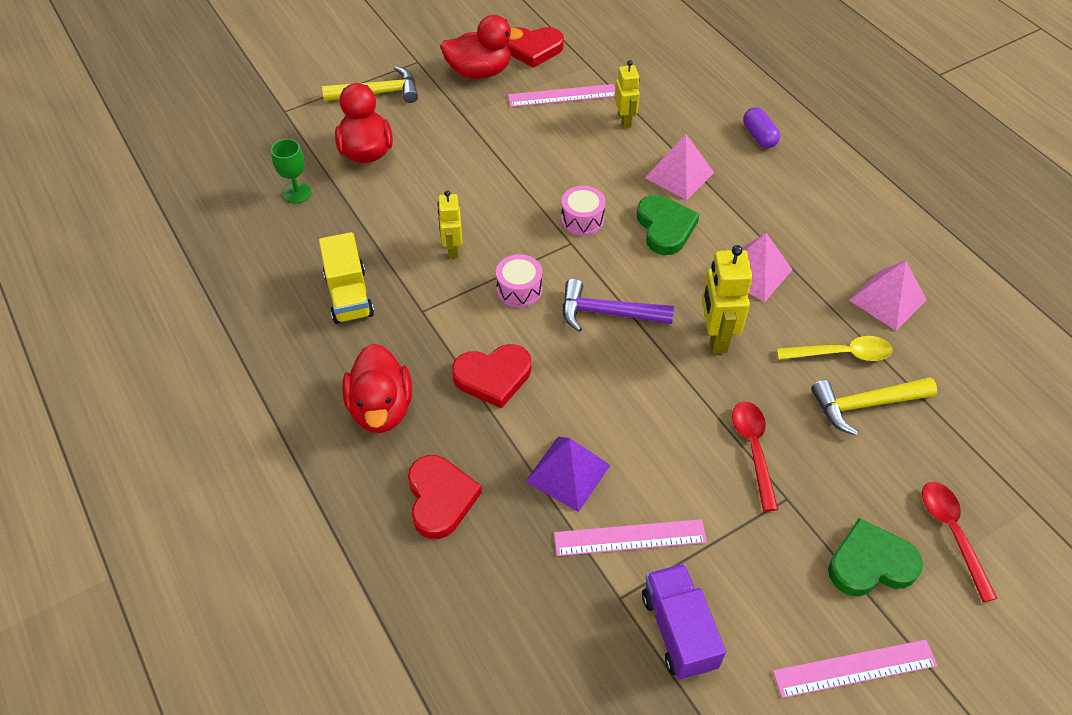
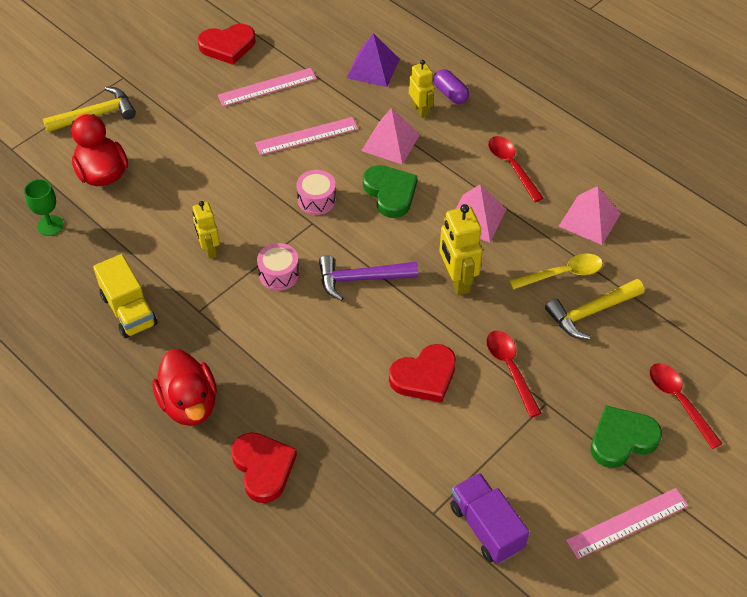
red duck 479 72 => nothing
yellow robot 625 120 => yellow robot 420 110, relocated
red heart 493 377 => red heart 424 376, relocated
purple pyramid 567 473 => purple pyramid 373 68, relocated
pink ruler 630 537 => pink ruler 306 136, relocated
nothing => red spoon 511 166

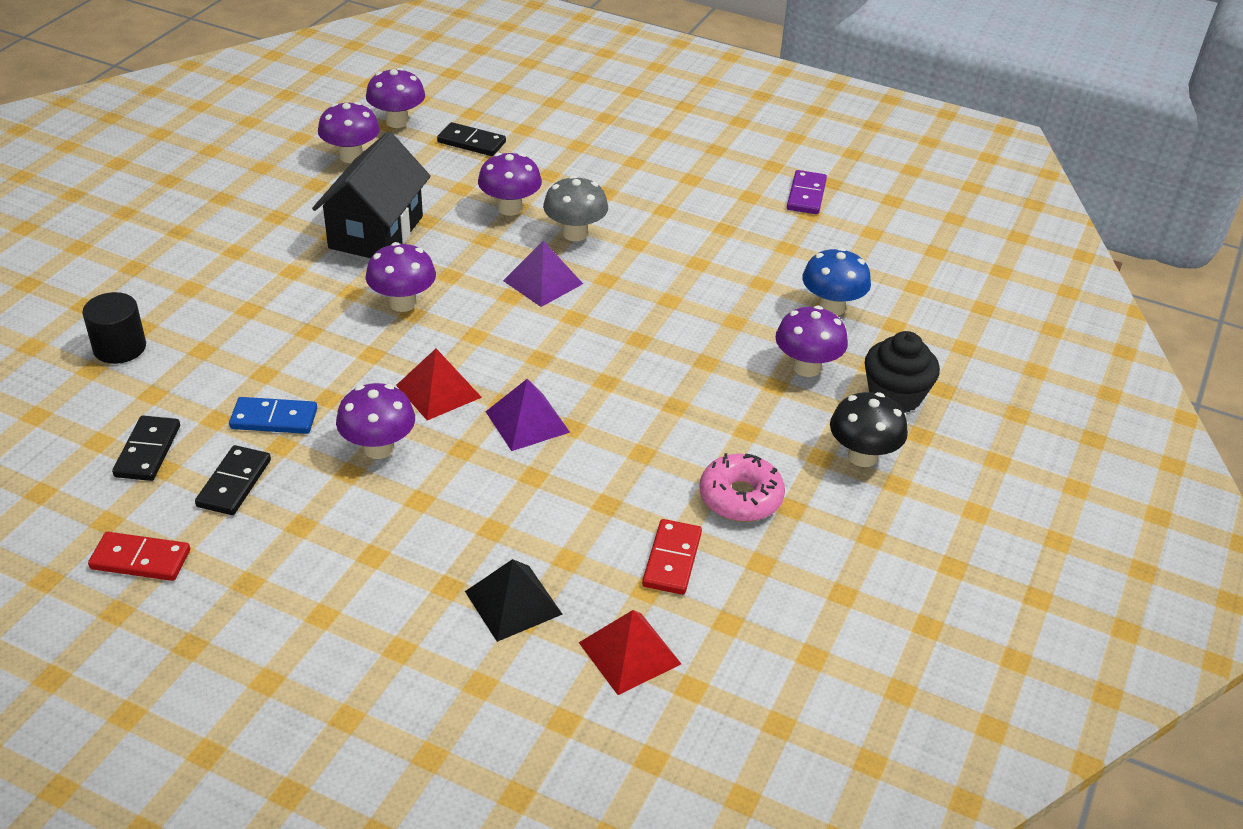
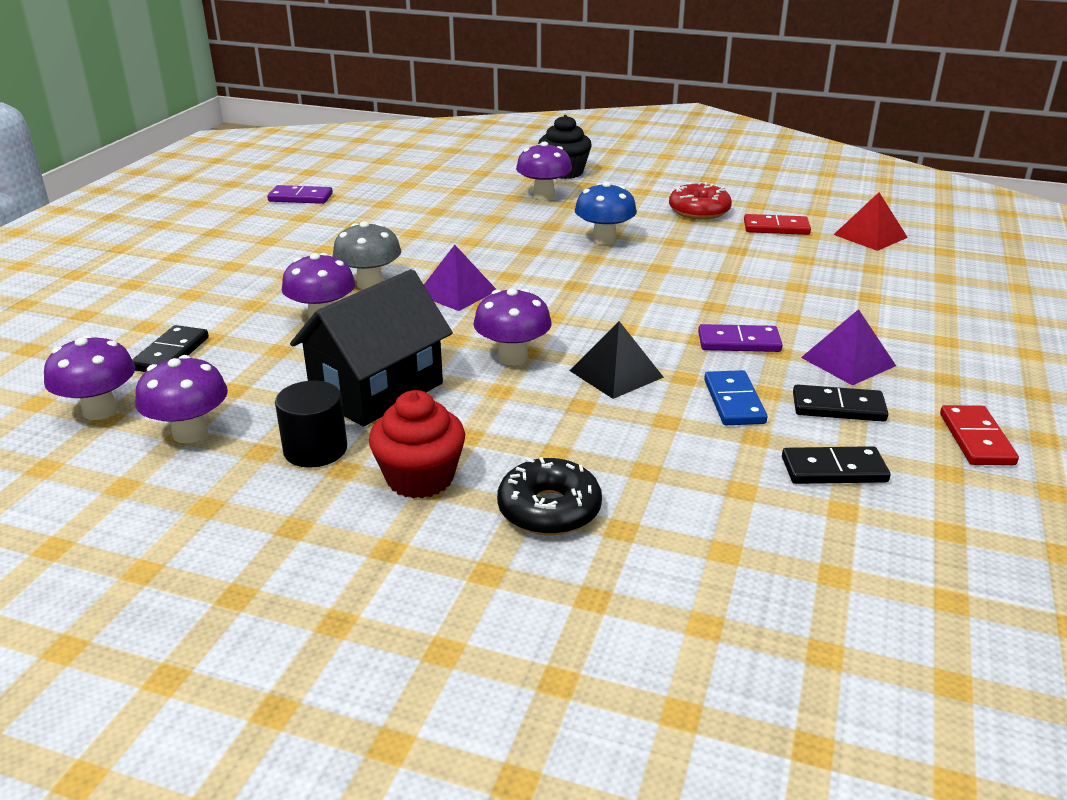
black house 376 232 => black house 377 390, 60 degrees counterclockwise
blue mushroom 831 307 => blue mushroom 604 240, relocated
black cylinder 120 347 => black cylinder 315 449, relocated
red pyramid 438 391 => nothing
purple pyramid 527 422 => purple pyramid 848 361, relocated
purple mushroom 378 448 => purple domino 739 342
black mushroom 862 456 => nothing
pink donut 740 497 => red donut 699 211
black pyramid 513 603 => black pyramid 616 374, relocated
nothing => red cupcake 420 478
nothing => black donut 549 509

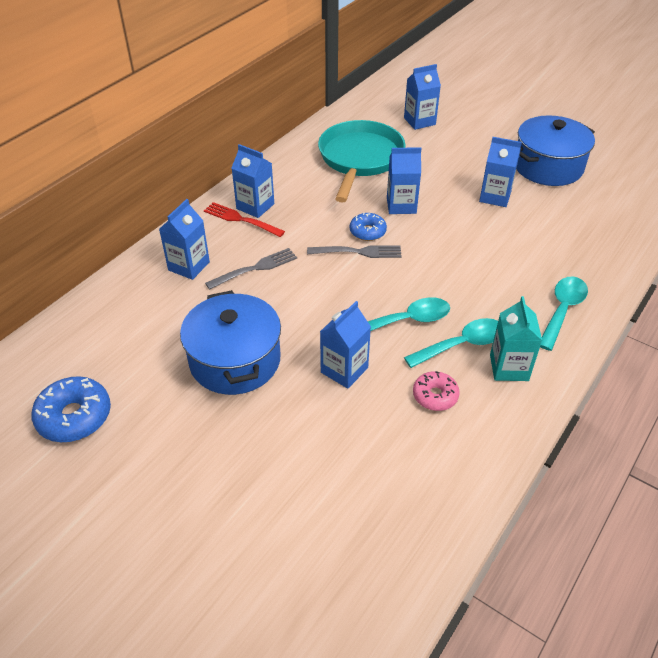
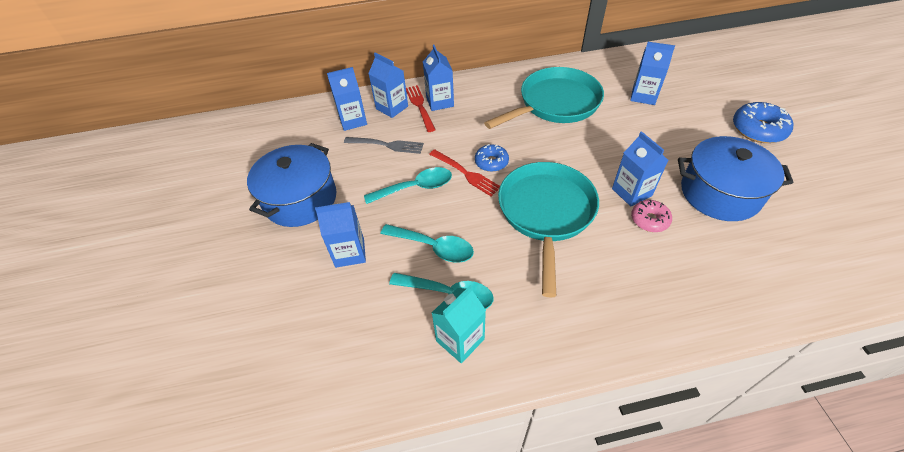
blue carton 401 205 => blue carton 392 107, relocated
grey fork 357 252 => red fork 465 173
turquoise spoon 562 310 => turquoise spoon 415 188, relocated
pink donut 435 396 => pink donut 649 220, relocated
blue donut 74 416 => blue donut 758 129, relocated
nothing => turquoise pan 546 213

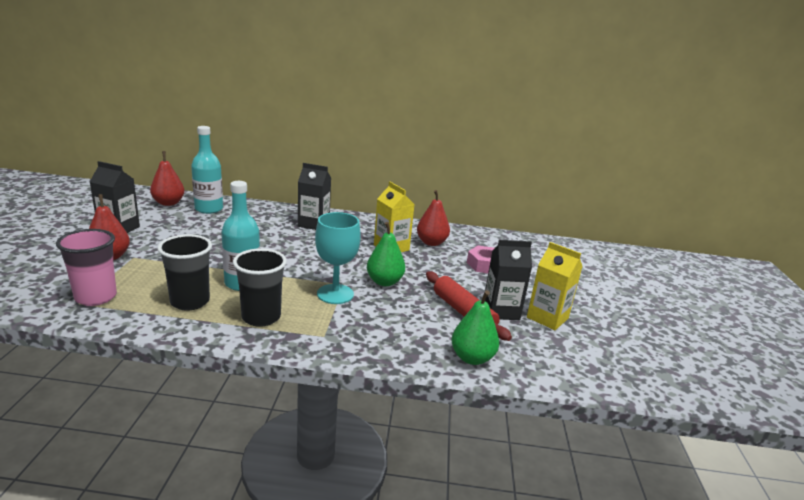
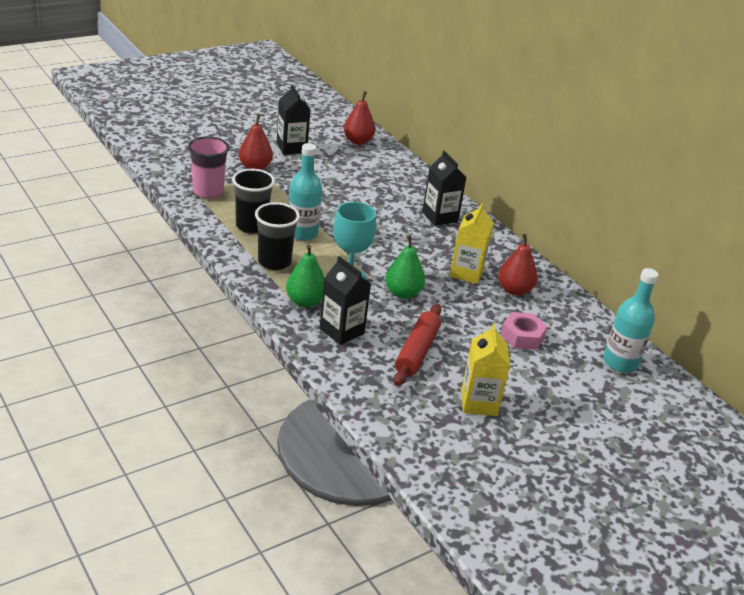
turquoise bottle 209 209 => turquoise bottle 620 362, relocated
black carton 501 311 => black carton 341 331, relocated
green pear 472 358 => green pear 305 301, relocated

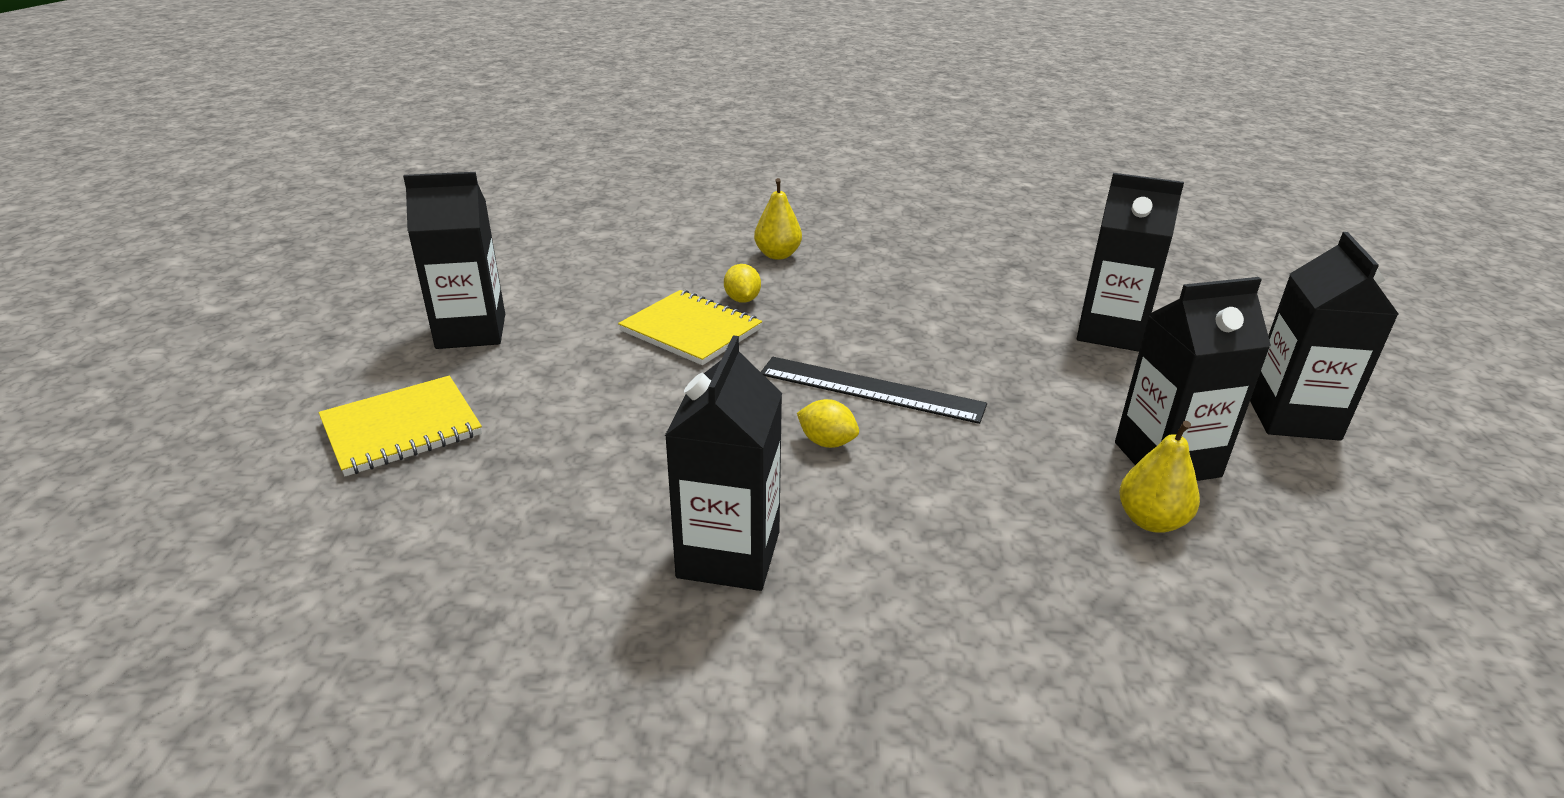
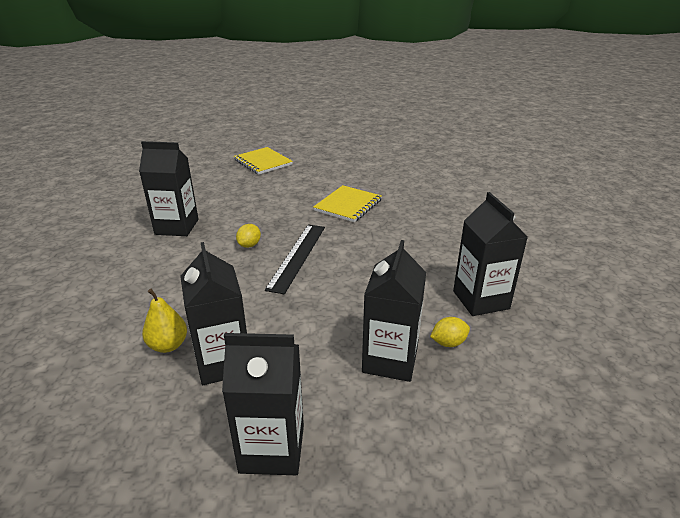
black carton 471 331 => black carton 481 300, relocated
yellow pear 777 255 => nothing
yellow lemon 742 299 => yellow lemon 448 343, relocated

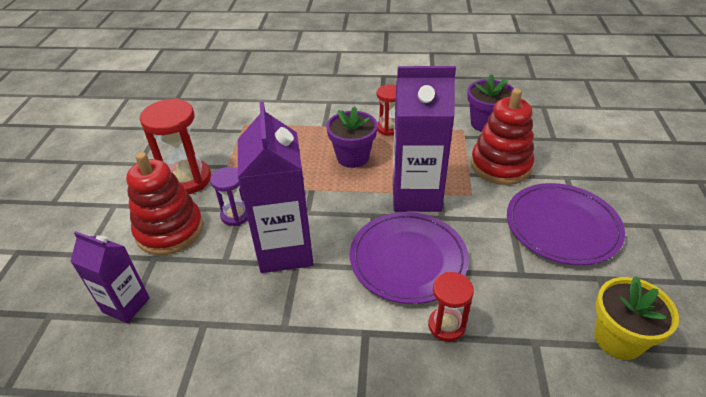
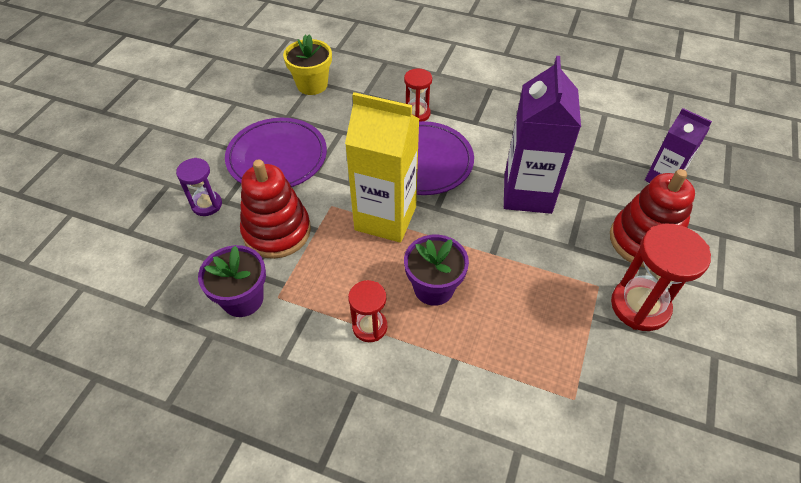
purple carton 416 195 => yellow carton 385 218
purple hourglass 236 215 => purple hourglass 207 205, relocated

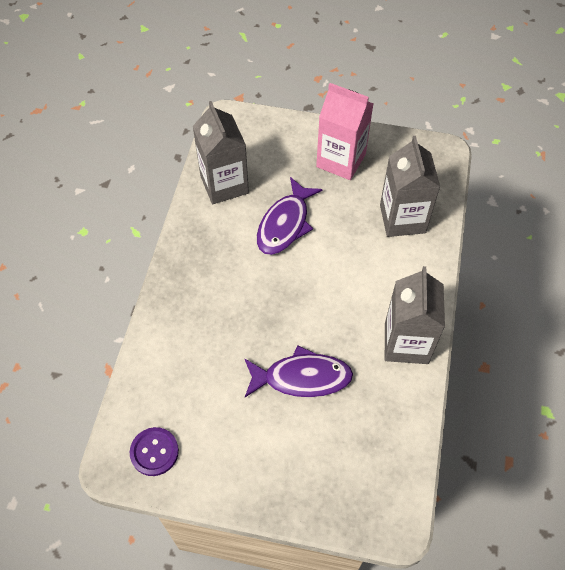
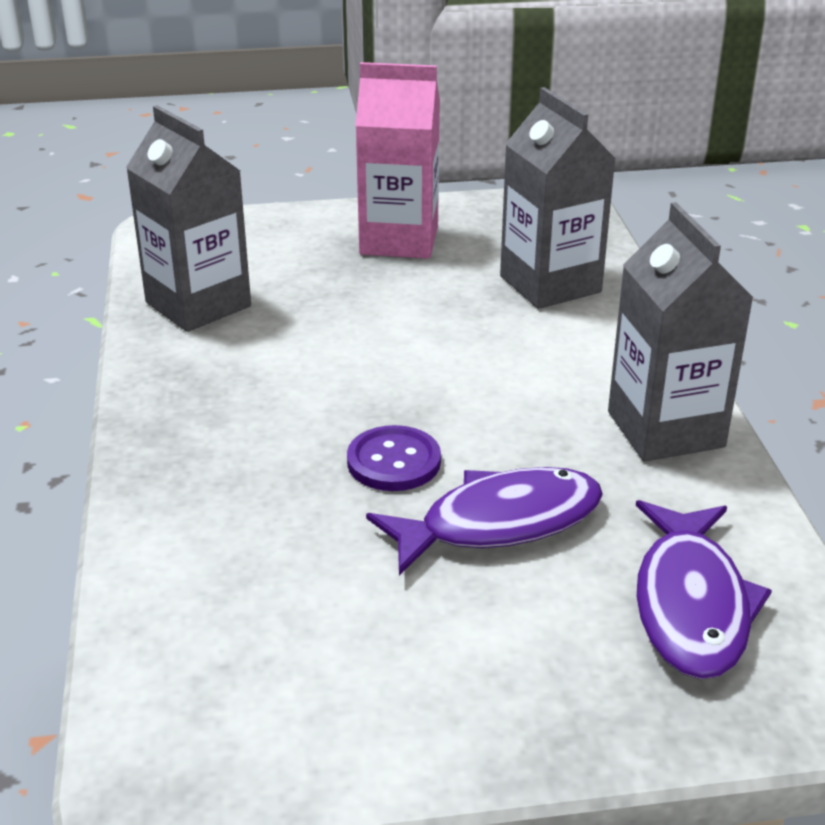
purple fish 285 224 => purple fish 691 604, relocated
purple button 154 452 => purple button 393 461, relocated

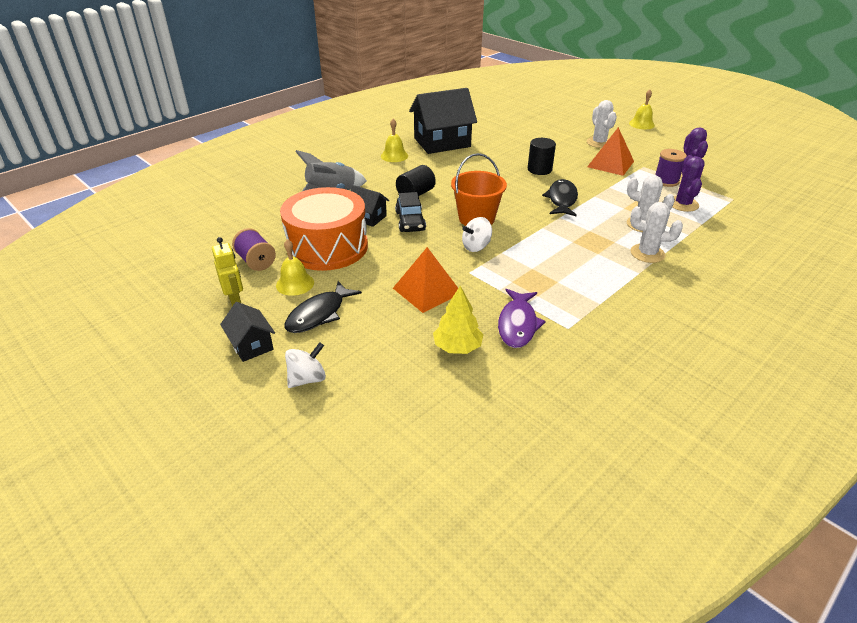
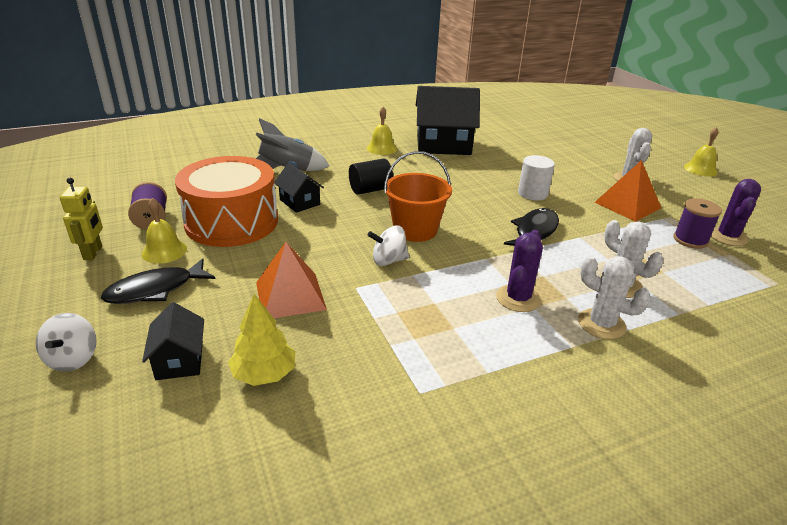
black cylinder 539 169 => white cylinder 532 193
purple cactus 683 204 => purple cactus 518 298, relocated
black car 410 221 => nothing
purple fish 518 324 => nothing
black house 251 345 => black house 179 360, relocated
white spinning top 307 379 => white spinning top 73 359, 105 degrees clockwise

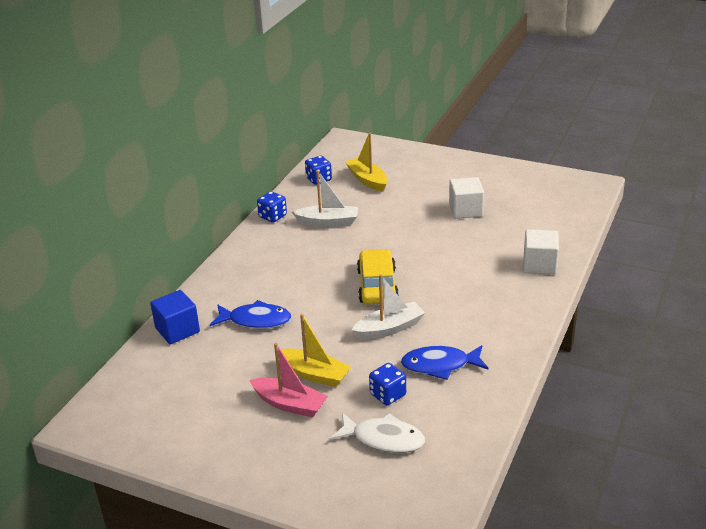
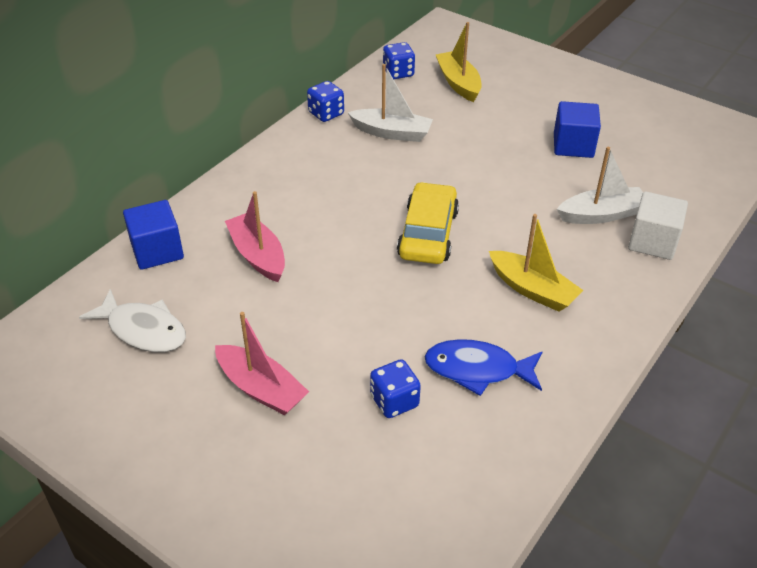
white cube 465 210 => blue cube 573 145
white boat 389 328 => white boat 601 214, relocated
blue fish 255 320 => pink boat 258 255
yellow boat 314 374 => yellow boat 532 289, relocated
white fish 383 439 => white fish 143 330, relocated

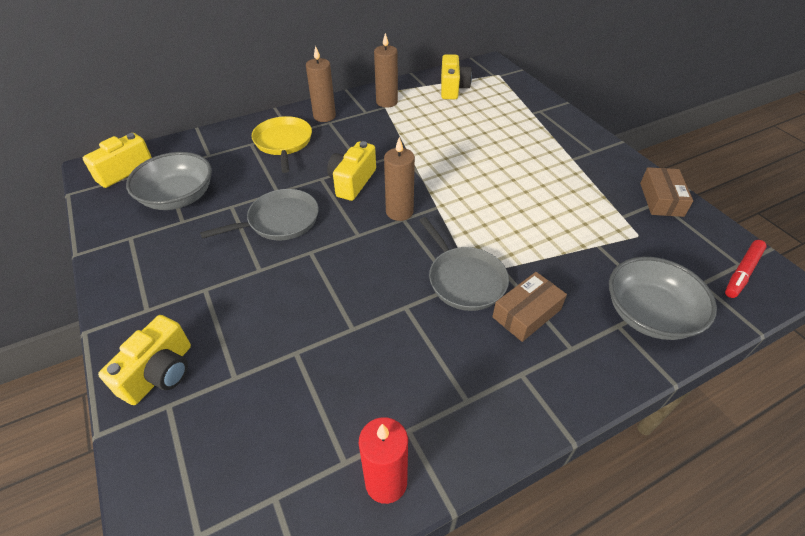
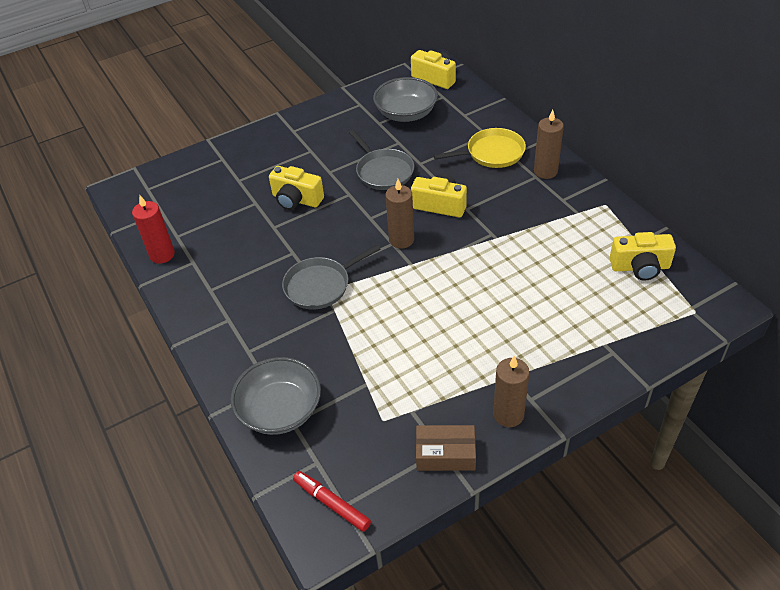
brown candle 387 102 => brown candle 508 414, relocated
brown box 526 313 => nothing
yellow camera 160 373 => yellow camera 296 200, relocated

